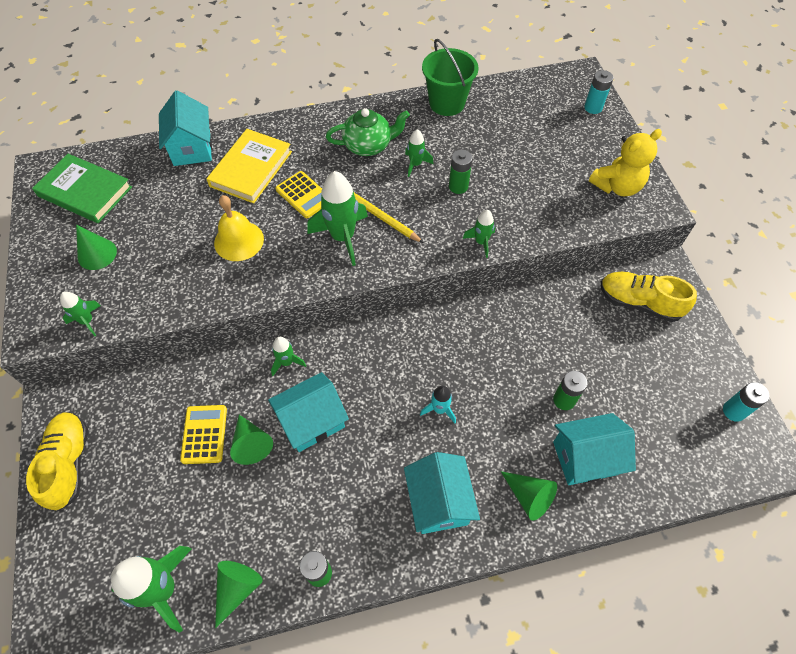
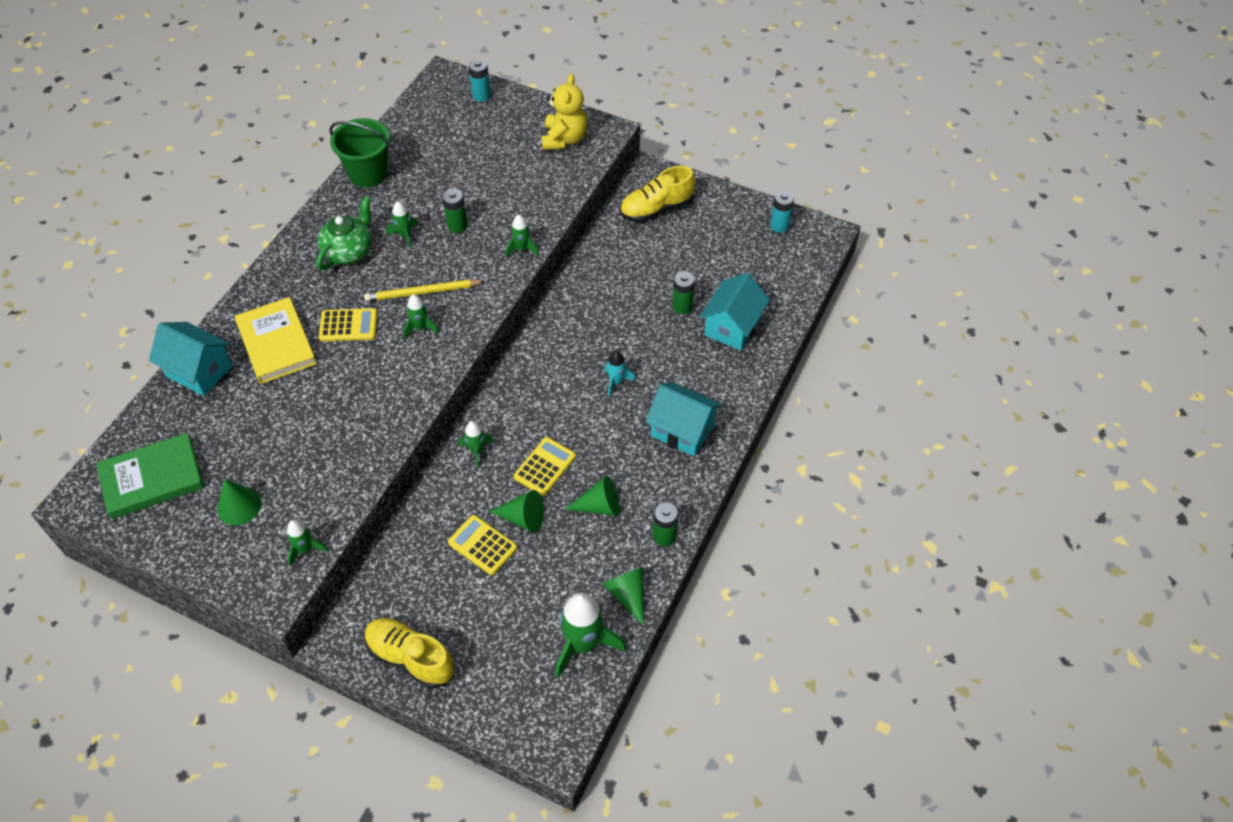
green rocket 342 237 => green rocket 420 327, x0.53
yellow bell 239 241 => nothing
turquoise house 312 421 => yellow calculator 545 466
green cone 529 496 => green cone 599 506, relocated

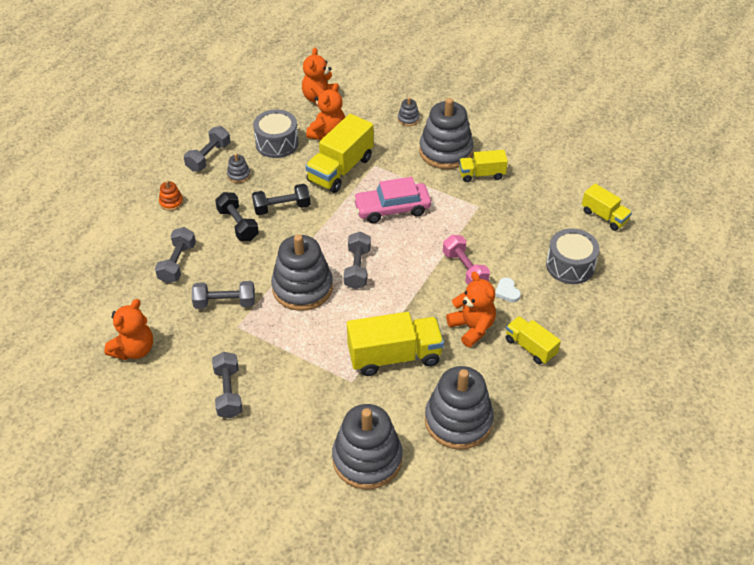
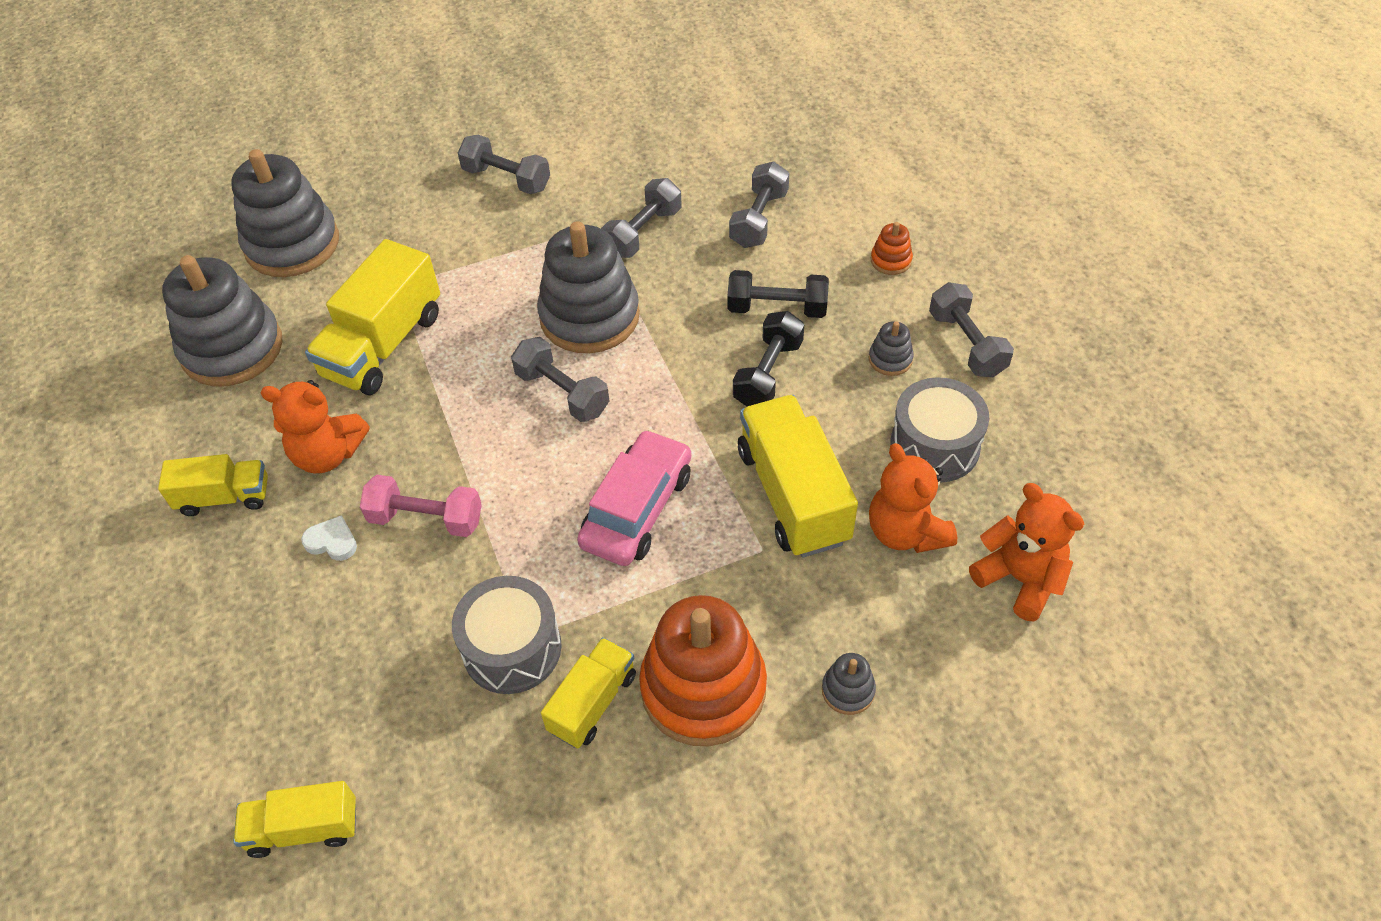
grey stacking toy 445 151 => orange stacking toy 703 688
grey dumbbell 177 263 => grey dumbbell 759 219, 60 degrees clockwise
grey drum 570 266 => grey drum 512 648, relocated
orange teddy bear 134 349 => nothing

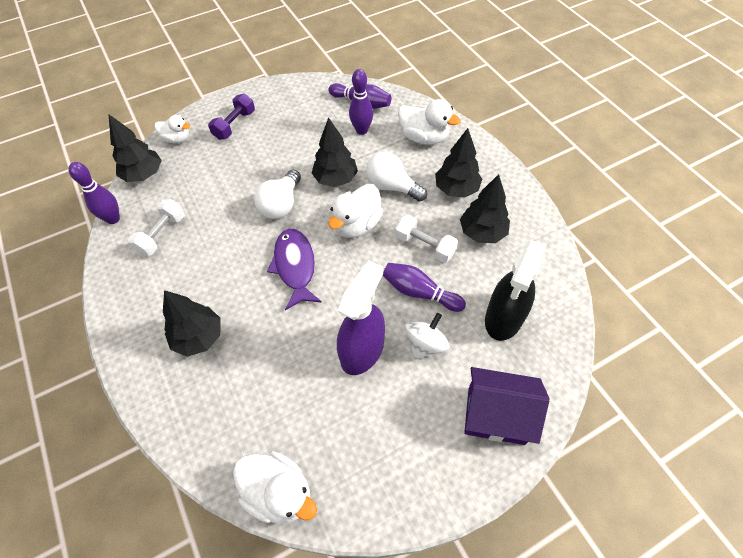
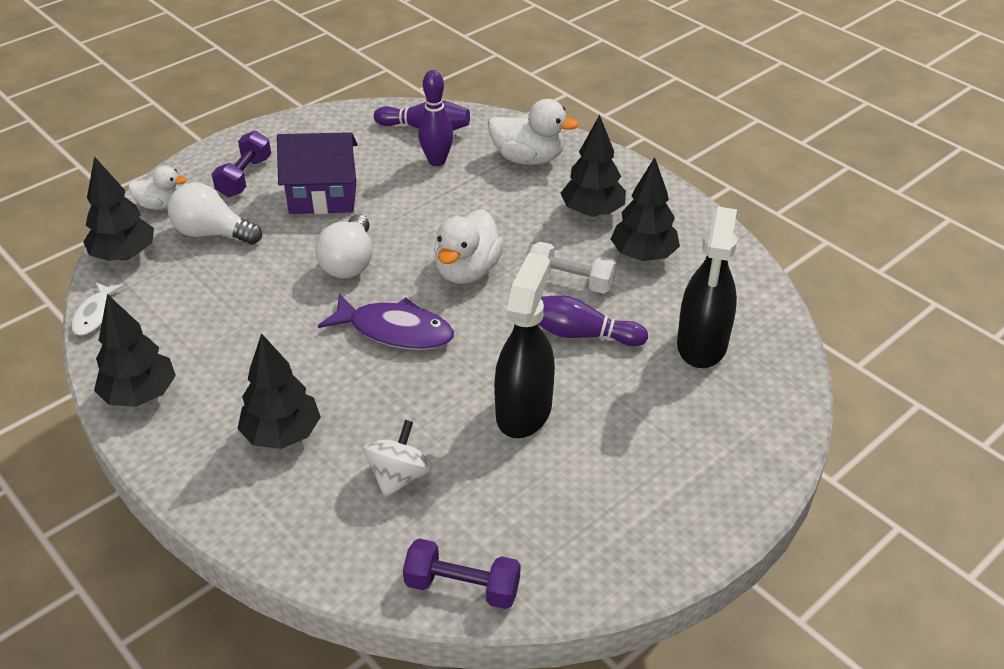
black tree 335 179 => black tree 140 395, relocated
white light bulb 392 187 => white light bulb 212 233, relocated
purple bowling pin 113 219 => white fish 95 315
white dumbbell 162 234 => nothing
purple fish 295 266 => purple fish 395 331, 135 degrees clockwise
purple spray bottle 362 350 => black spray bottle 524 410
white spinning top 425 344 => white spinning top 399 476, relocated
purple house 496 415 => purple house 323 197, relocated
white duck 279 492 => purple dumbbell 462 587

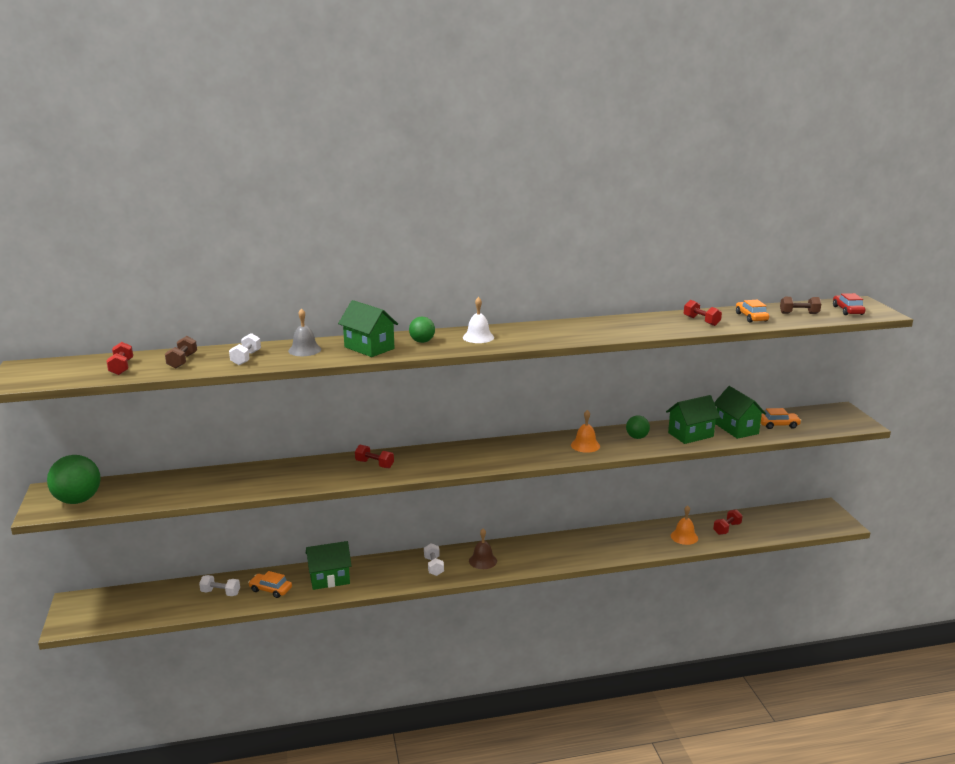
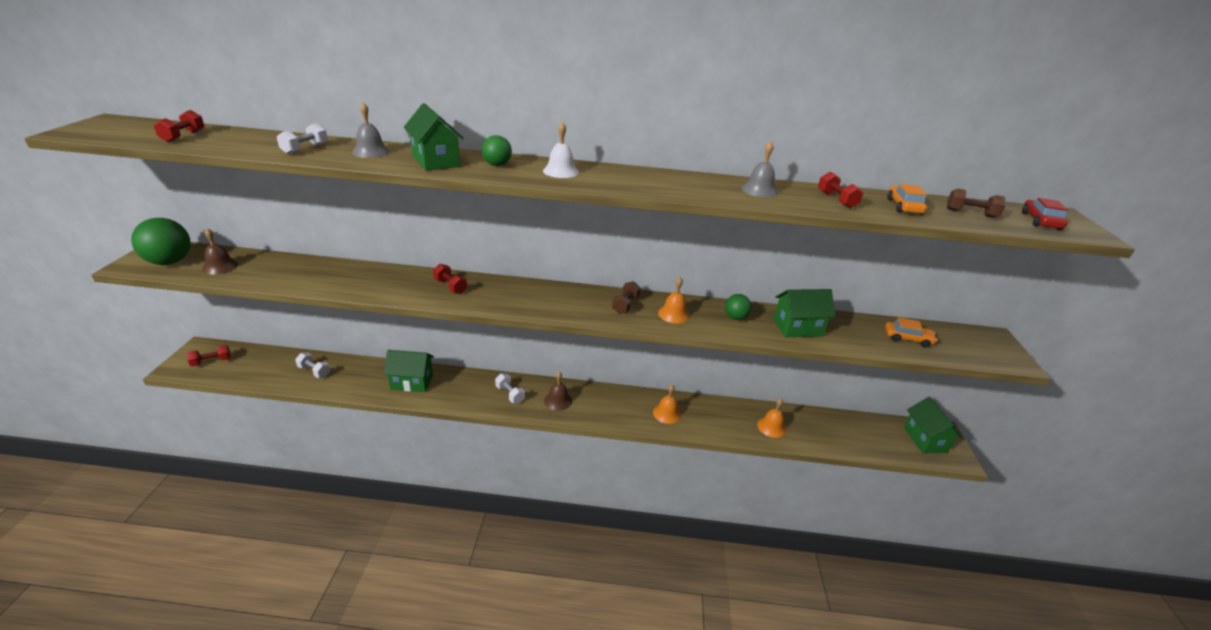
brown dumbbell 182 361 => brown dumbbell 625 305, relocated
green house 736 429 => green house 925 439, relocated
red dumbbell 727 529 => red dumbbell 211 362, relocated
white dumbbell 434 566 => white dumbbell 510 394, 45 degrees counterclockwise
orange car 270 589 => nothing
nothing => grey bell 759 190
nothing => brown bell 220 266
nothing => orange bell 667 413

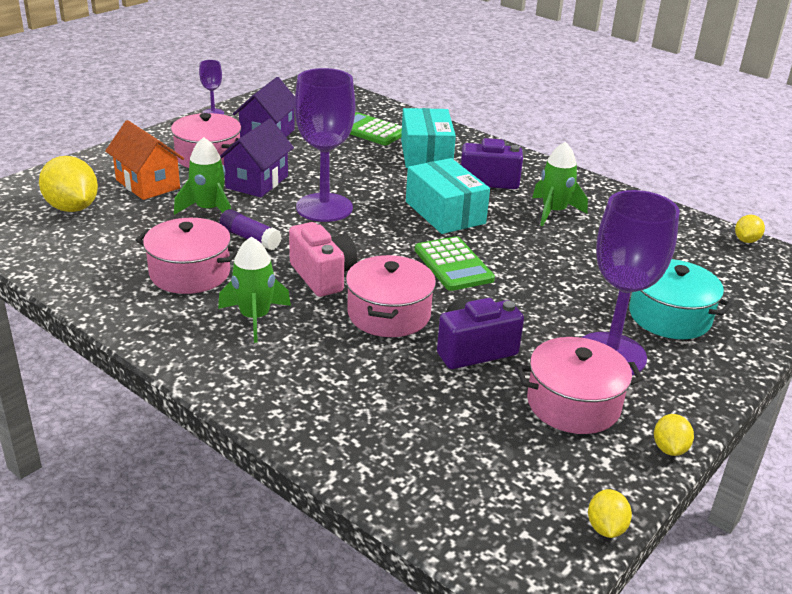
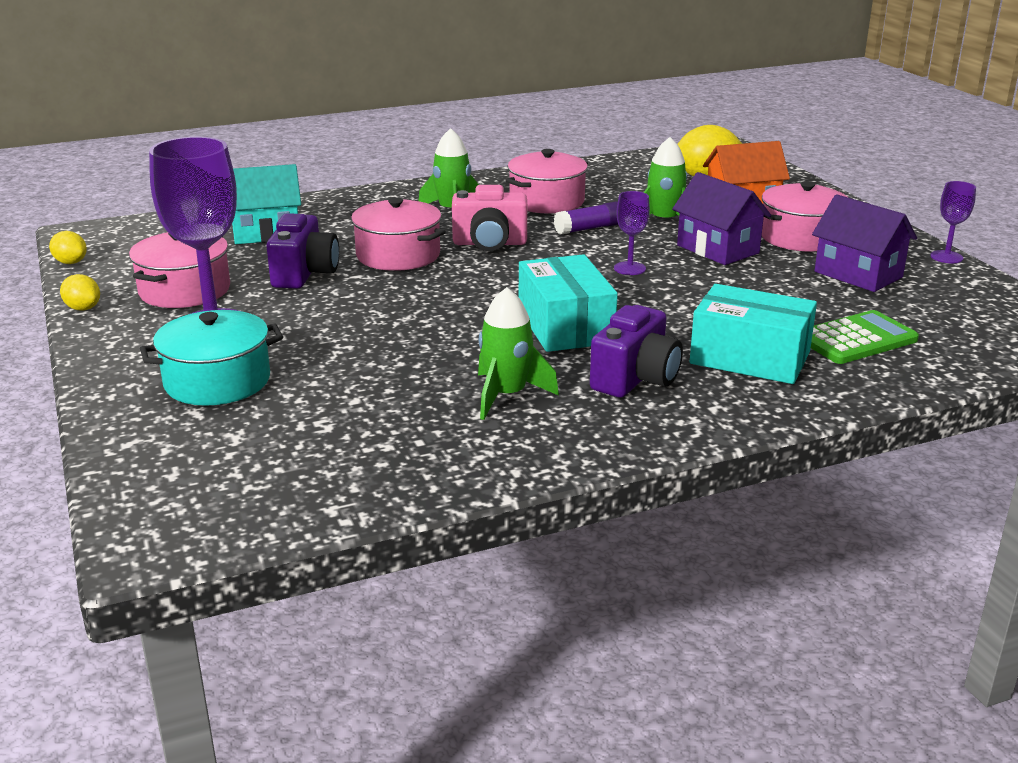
purple goblet 324 207 => purple goblet 629 268, x0.46
turquoise box 445 212 => turquoise box 565 326, 75 degrees clockwise
yellow lemon 746 240 => nothing
green calculator 453 265 => nothing
nothing => turquoise house 266 233

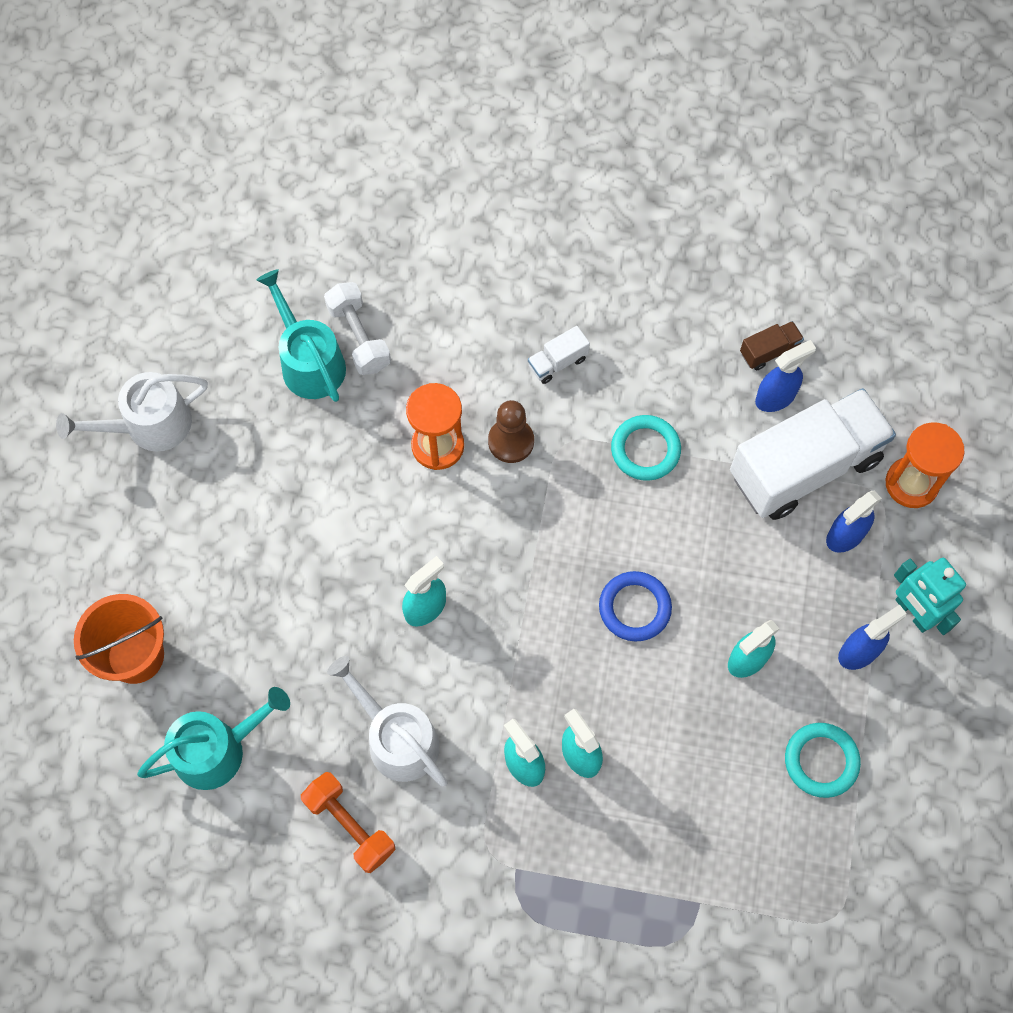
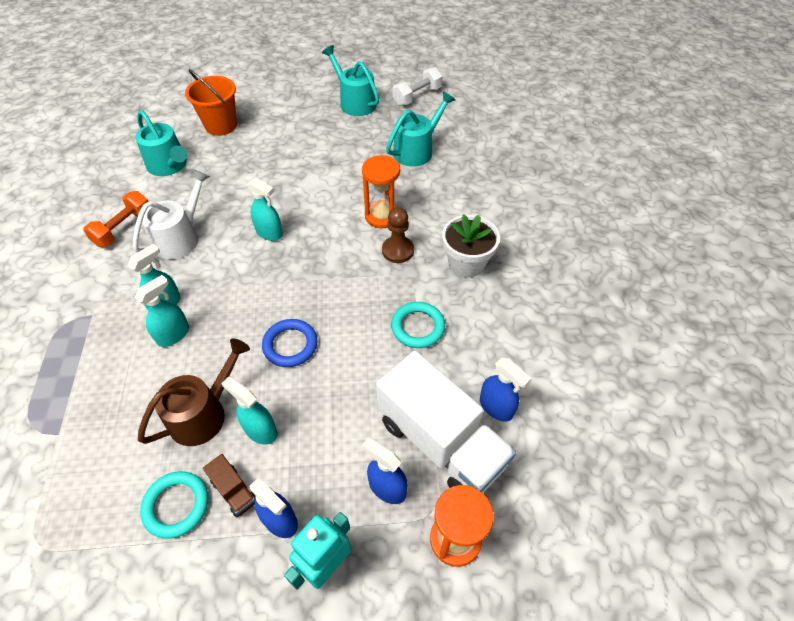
white dumbbell 359 337 => white dumbbell 417 96, relocated
brown truck 769 351 => brown truck 234 491, relocated
white truck 557 362 => white flower pot 466 263
white watering can 150 425 => turquoise watering can 355 102
nothing => brown watering can 203 413

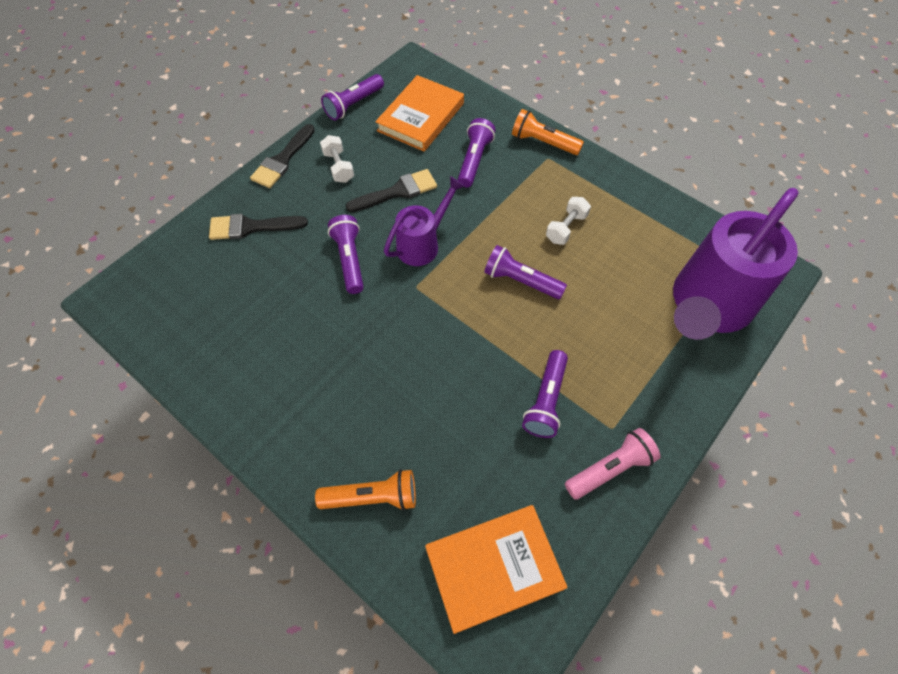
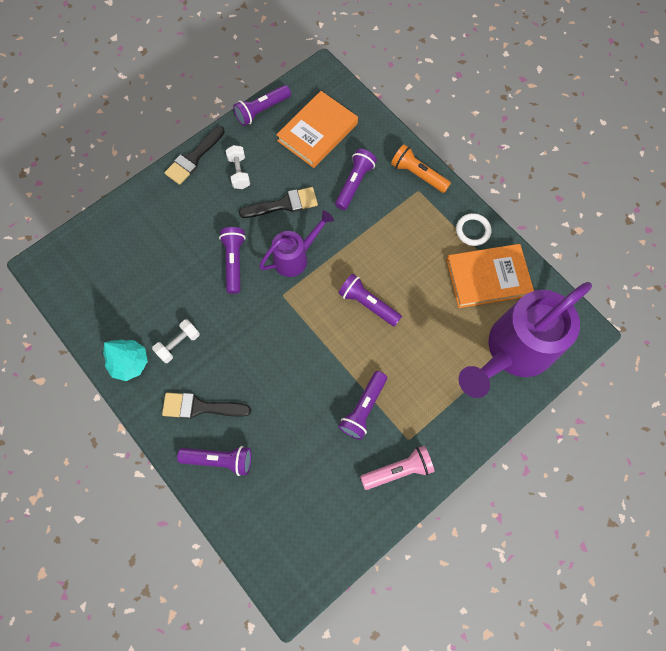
white dumbbell 566 228 => white dumbbell 178 344, relocated
black brush 251 227 => black brush 200 407, relocated
orange flashlight 372 497 => purple flashlight 219 460
orange book 493 567 => orange book 488 277, relocated
nothing => white ring 473 230
nothing => turquoise tree 130 363

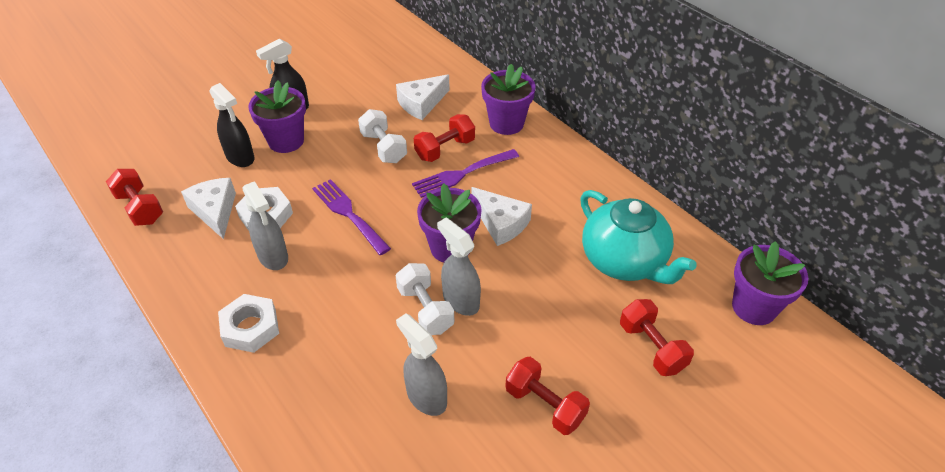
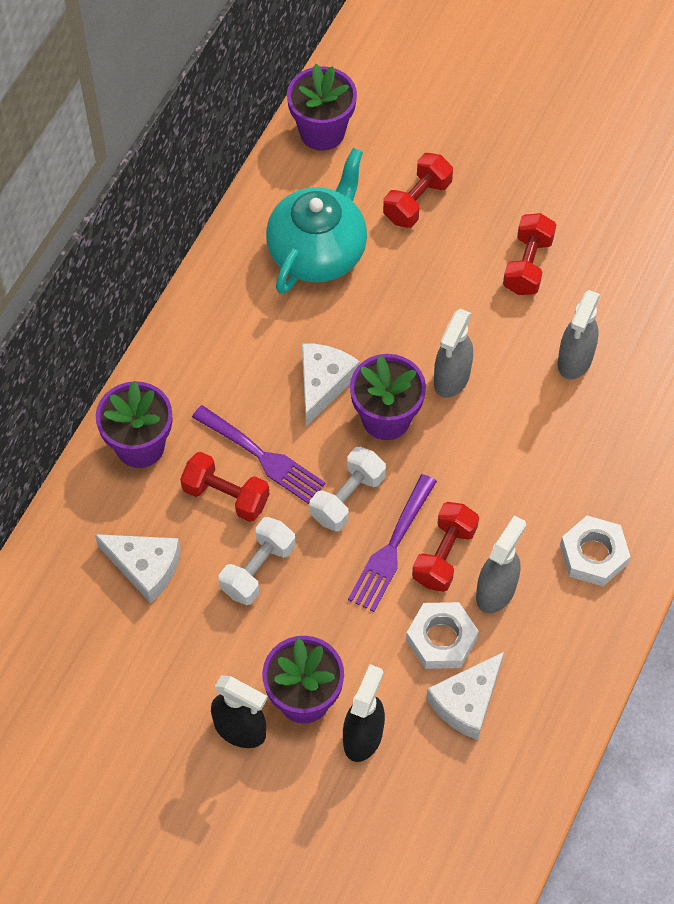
red dumbbell 140 208 => red dumbbell 444 555, relocated
white dumbbell 425 309 => white dumbbell 347 498, relocated

